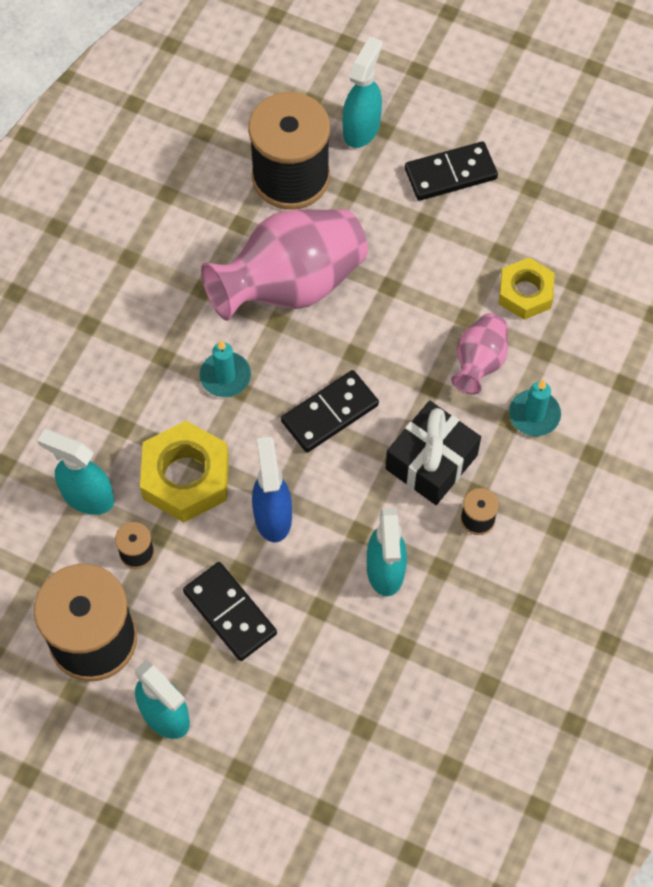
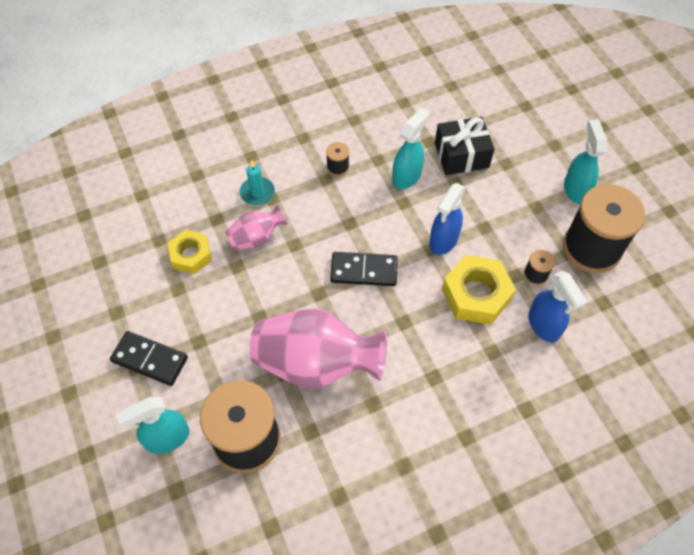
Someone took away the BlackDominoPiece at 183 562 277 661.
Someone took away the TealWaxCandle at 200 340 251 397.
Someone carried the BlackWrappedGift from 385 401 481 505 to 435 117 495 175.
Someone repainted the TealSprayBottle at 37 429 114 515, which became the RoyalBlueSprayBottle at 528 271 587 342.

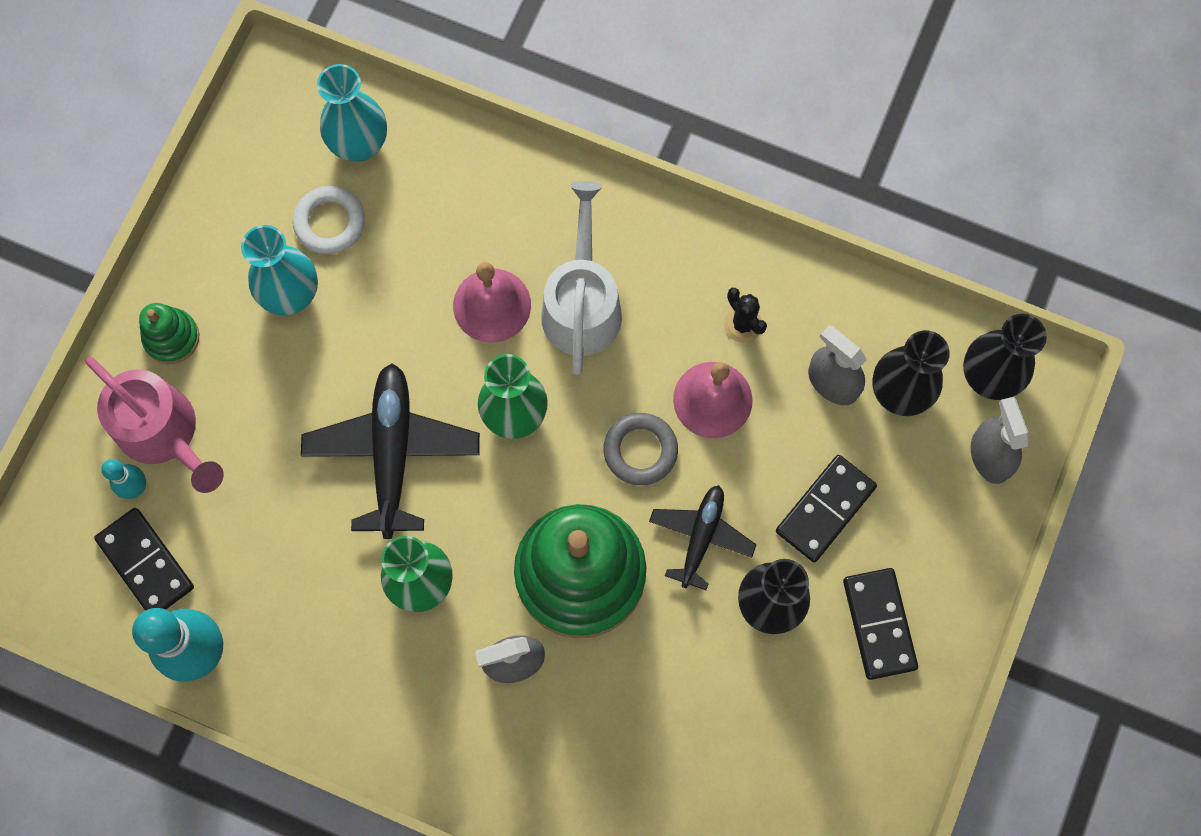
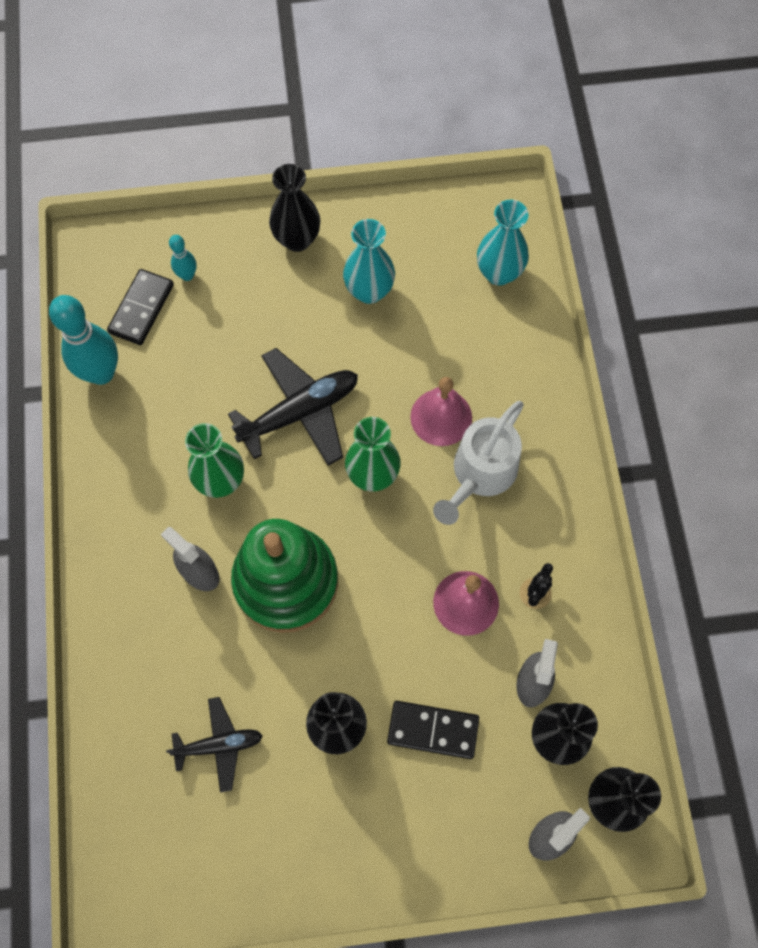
Someone took away the RosySprinklingCan at 85 357 224 493.
Someone took away the PureWhiteTorus at 293 186 365 254.
Someone took away the GreyTorus at 604 413 678 485.
Someone took away the BlackDominoPiece at 843 568 918 680.
Someone carried the BlackToyPlane from 649 485 756 590 to 166 697 263 793.
Someone swapped the LeafGreenStackingRings at 139 303 199 364 for the BlackFlowerVase at 269 164 320 252.
Someone rotated the PureWhiteSprinklingCan at 541 181 622 375 by 150 degrees clockwise.

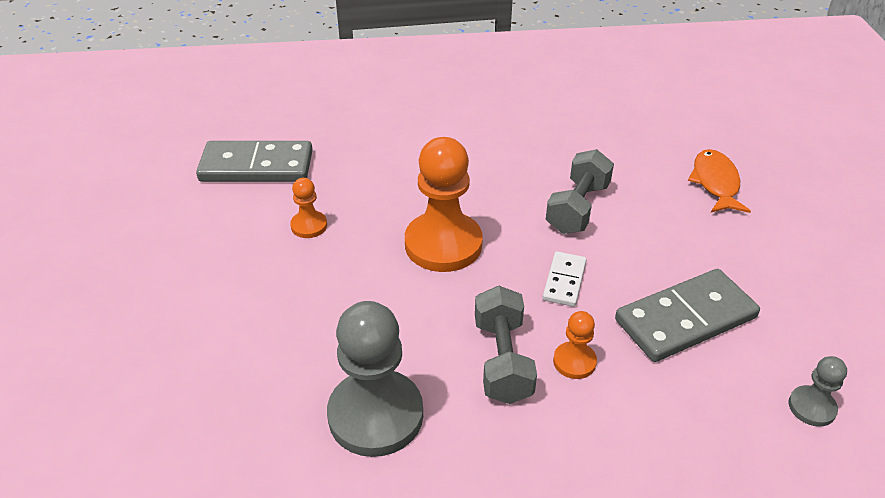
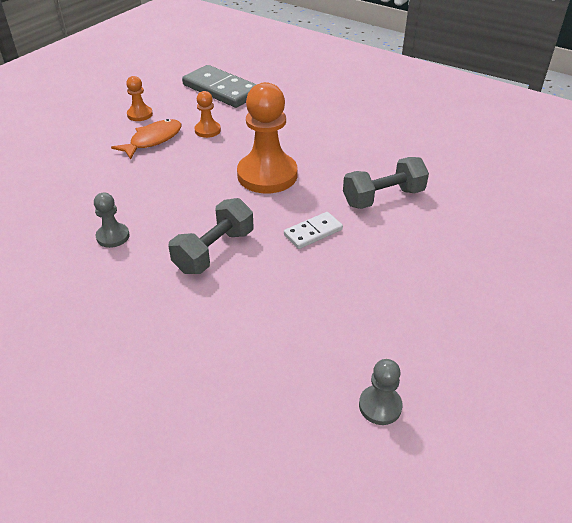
Someone took away the GreyDominoPiece at 615 269 760 362.
Someone carried the OrangePawn from 553 311 597 379 to 126 76 153 121.
Someone carried the OrangeFish from 688 149 751 213 to 111 119 181 160.
Someone scaled the GreyPawn at 327 301 423 457 by 0.48.

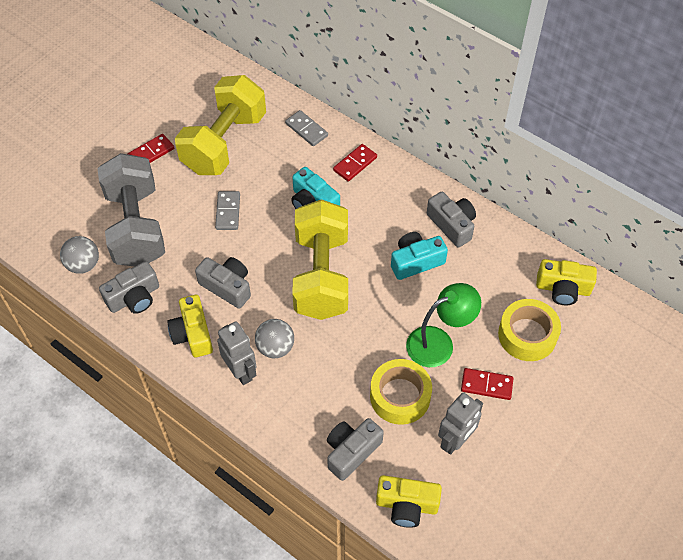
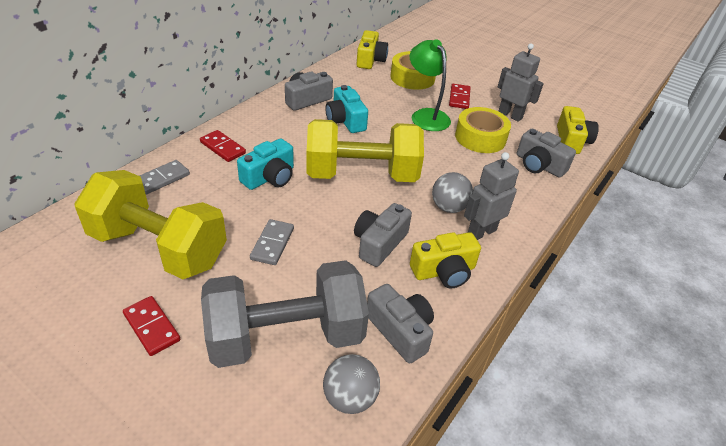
Someone rotated the GreyDominoPiece at 215 191 240 230 by 75 degrees counterclockwise.

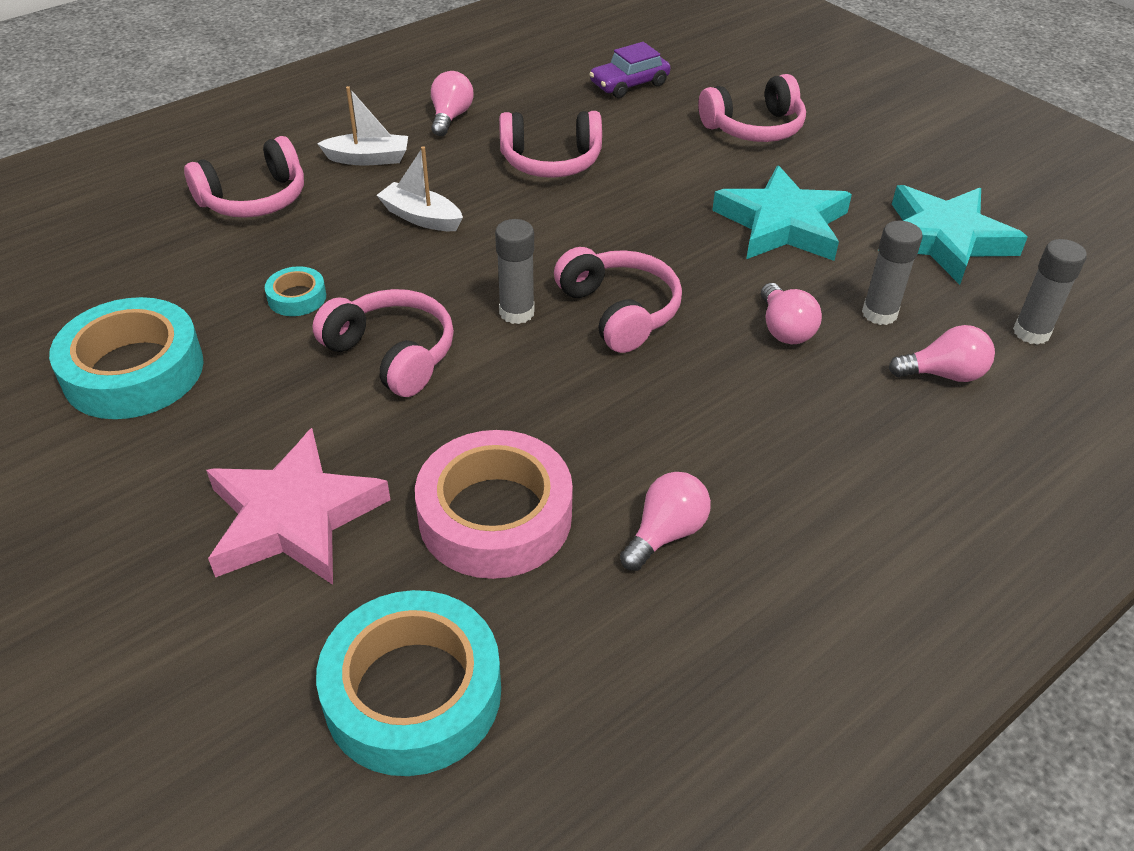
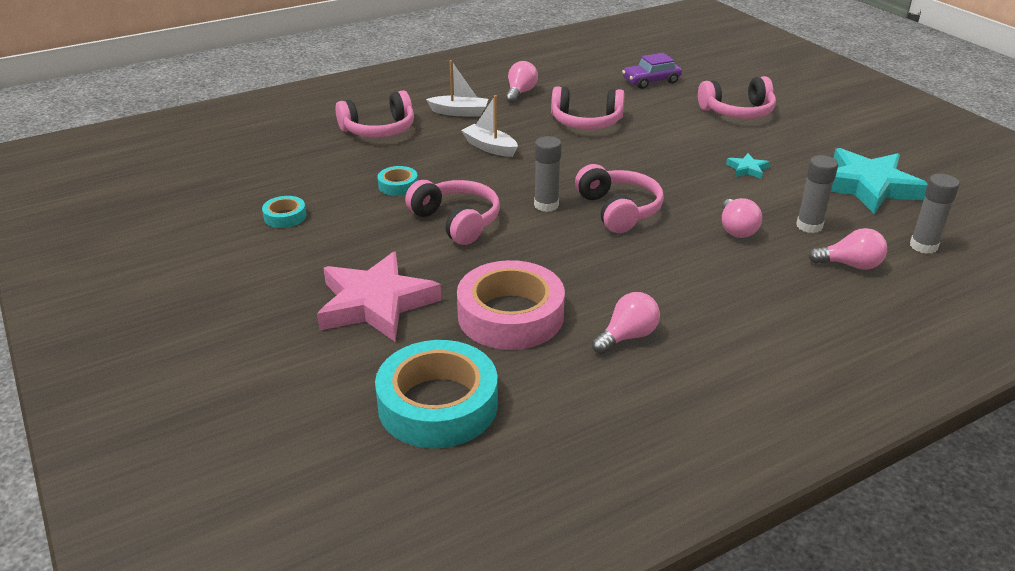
Someone scaled the TealStickyTape at 49 297 204 419 by 0.46.
Someone scaled the TealStar at 712 165 852 261 by 0.42.

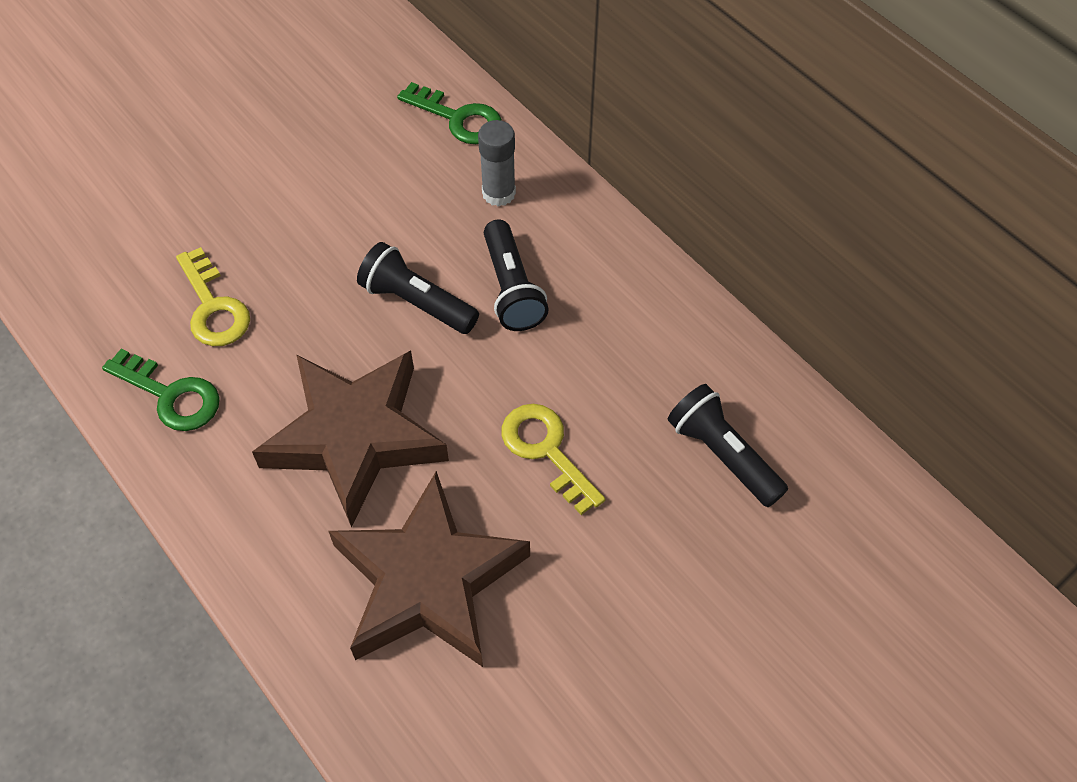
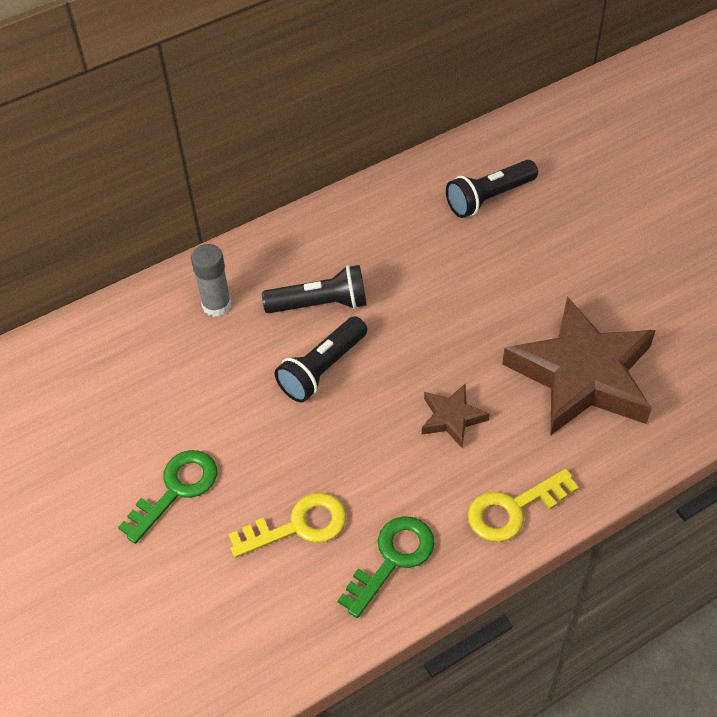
Someone carried the LeafGreenDoorKey from 397 82 502 144 to 118 450 217 544.
Someone carried the YellowDoorKey from 501 404 605 515 to 468 468 579 542.
Someone scaled the RussetStar at 252 350 449 528 by 0.44.

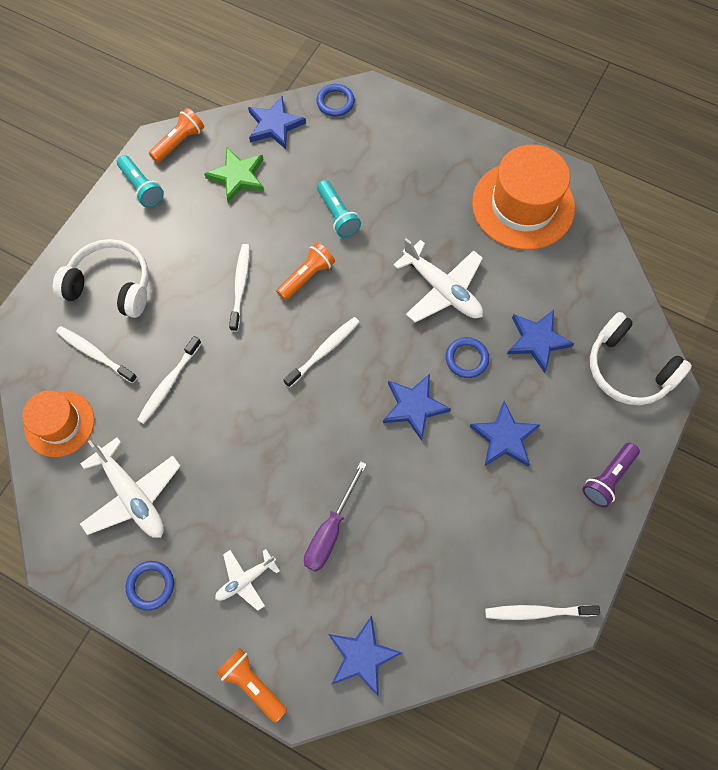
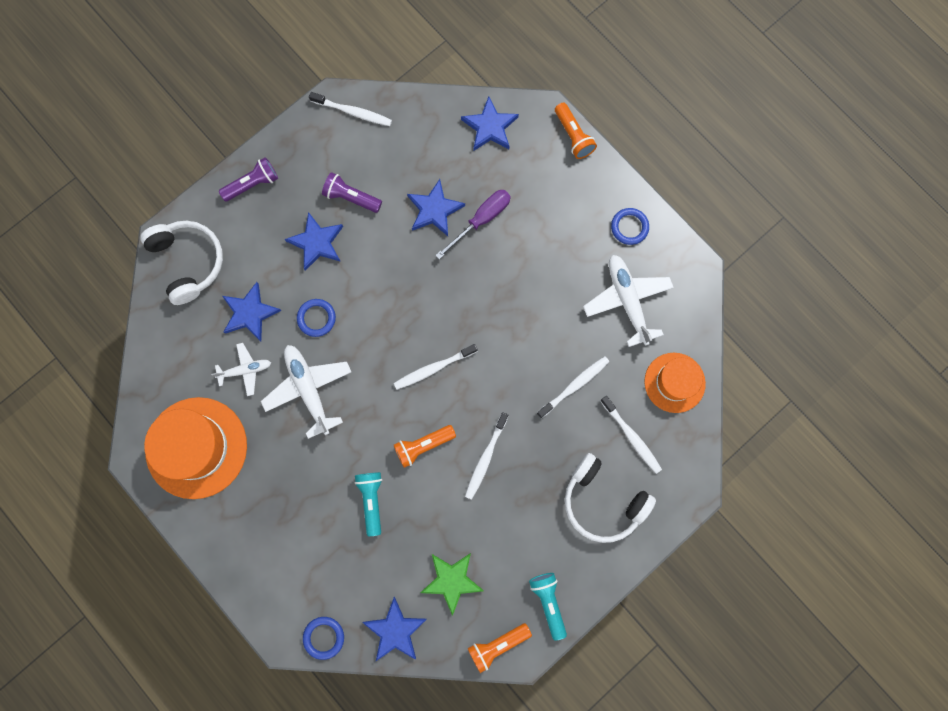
Someone put down the VioletTorch at 322 172 382 213.
Someone carried the PureWhiteToyPlane from 215 549 280 611 to 211 343 271 396.
Someone carried the RoyalBlueStar from 383 374 451 441 to 407 179 465 236.

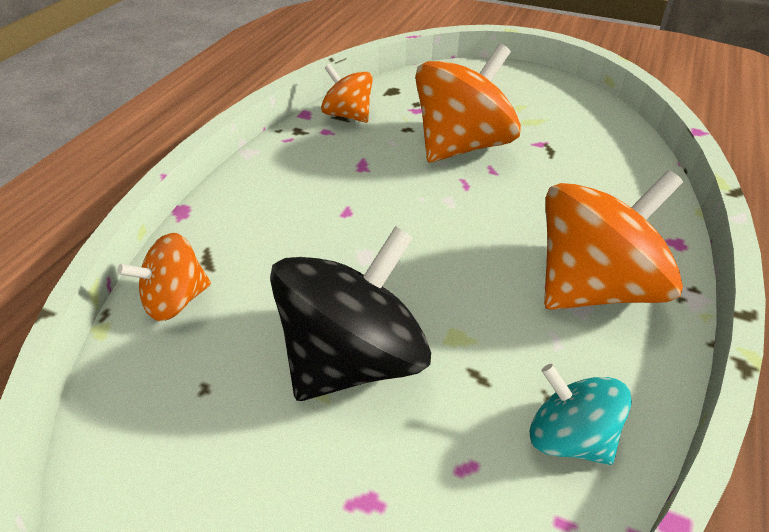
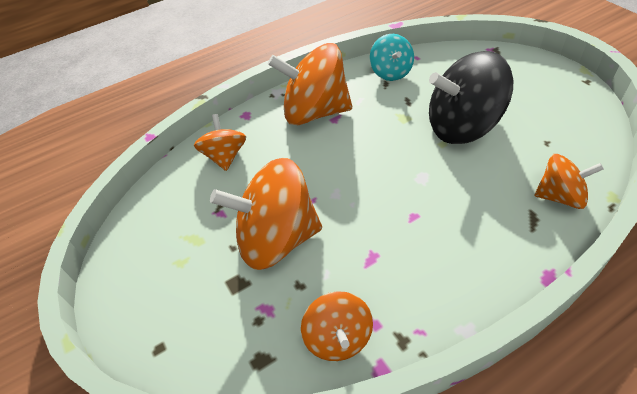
Someone put down the OrangeToyTop at 194 114 246 171.

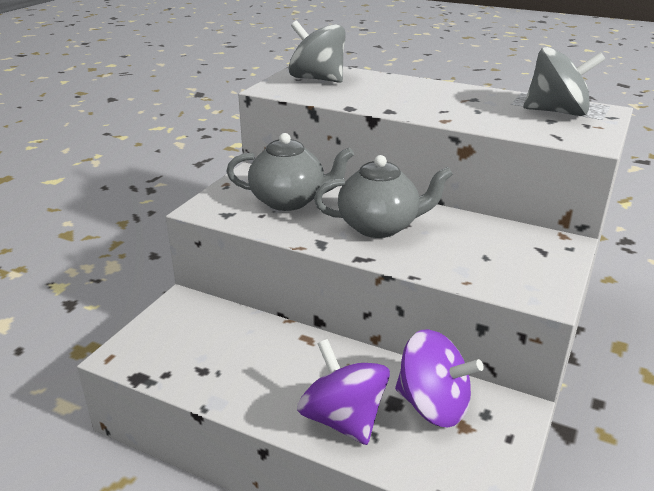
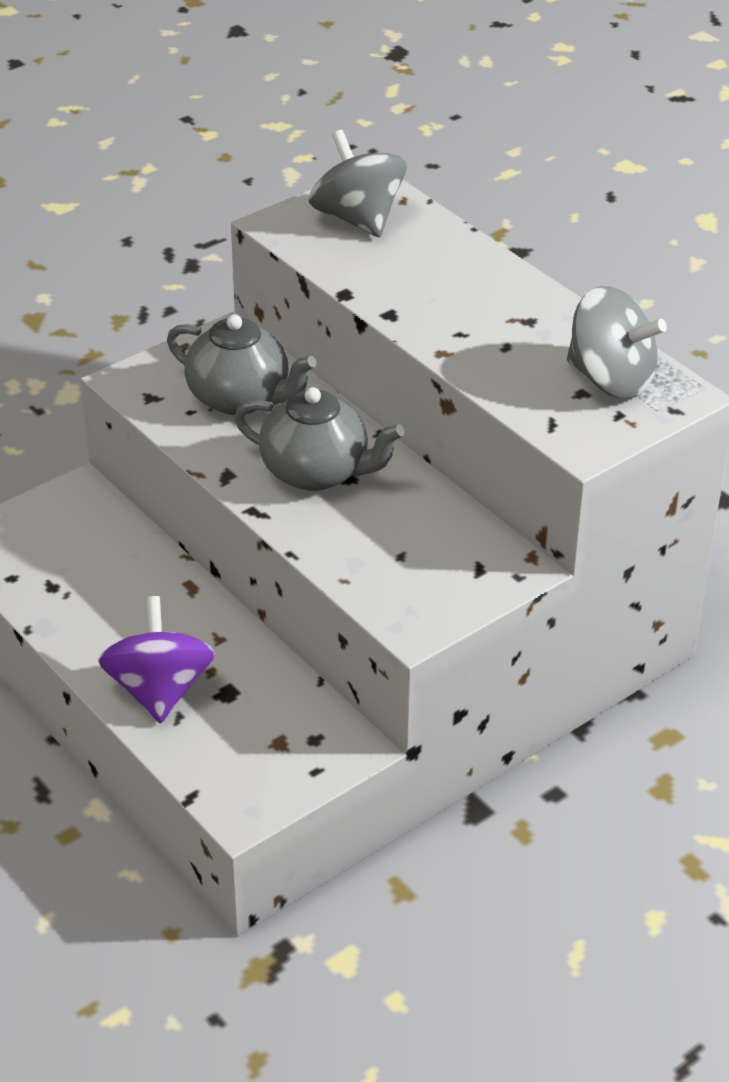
Someone took away the VioletToyTop at 395 329 484 428.

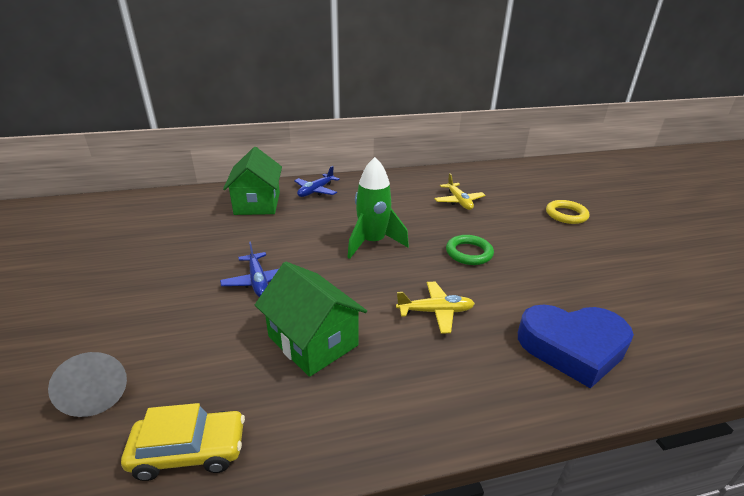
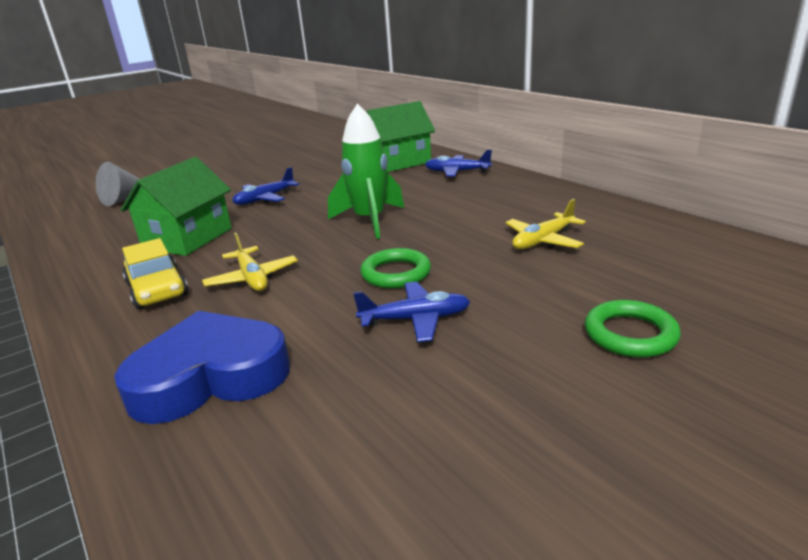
Someone put down the RoyalBlueToyPlane at 353 281 470 342.
Someone carried the YellowAutomobile from 121 403 245 481 to 122 238 188 309.
Someone repainted the YellowTorus at 546 200 589 224, which became the LeafGreenTorus at 585 300 681 358.
Someone rotated the RoyalBlueLoveHeart at 518 305 634 389 by 90 degrees clockwise.

